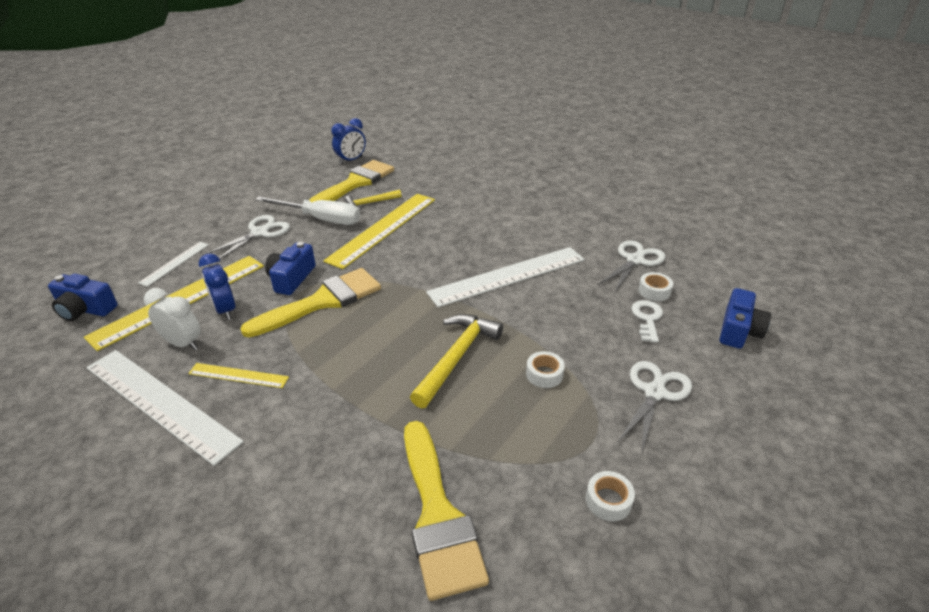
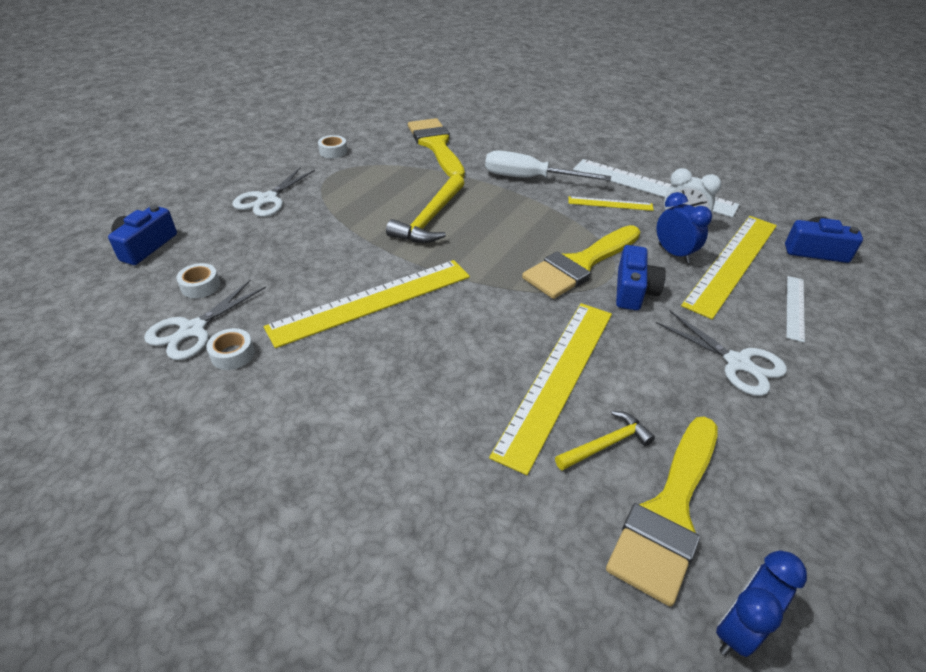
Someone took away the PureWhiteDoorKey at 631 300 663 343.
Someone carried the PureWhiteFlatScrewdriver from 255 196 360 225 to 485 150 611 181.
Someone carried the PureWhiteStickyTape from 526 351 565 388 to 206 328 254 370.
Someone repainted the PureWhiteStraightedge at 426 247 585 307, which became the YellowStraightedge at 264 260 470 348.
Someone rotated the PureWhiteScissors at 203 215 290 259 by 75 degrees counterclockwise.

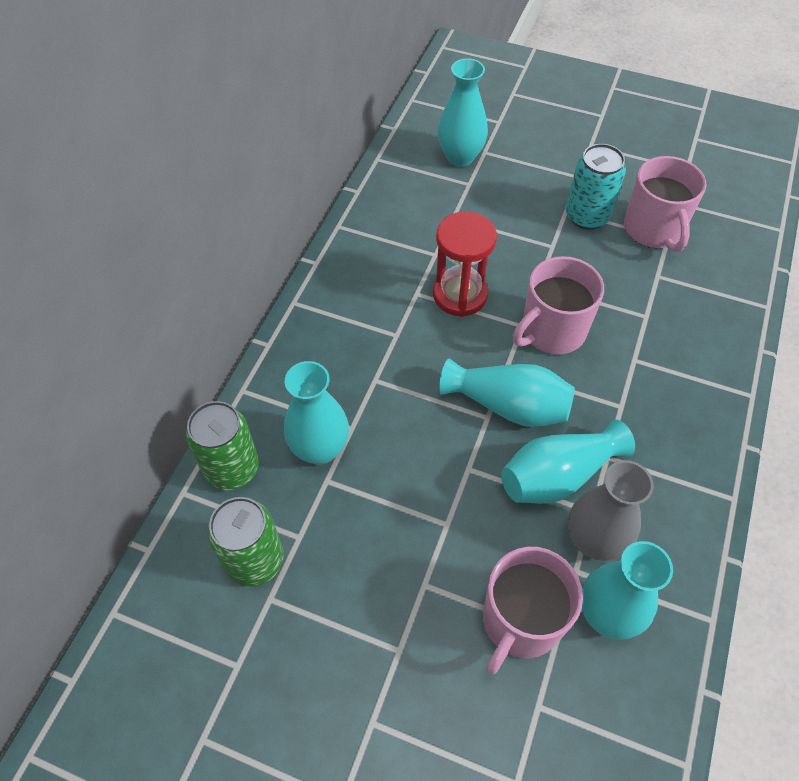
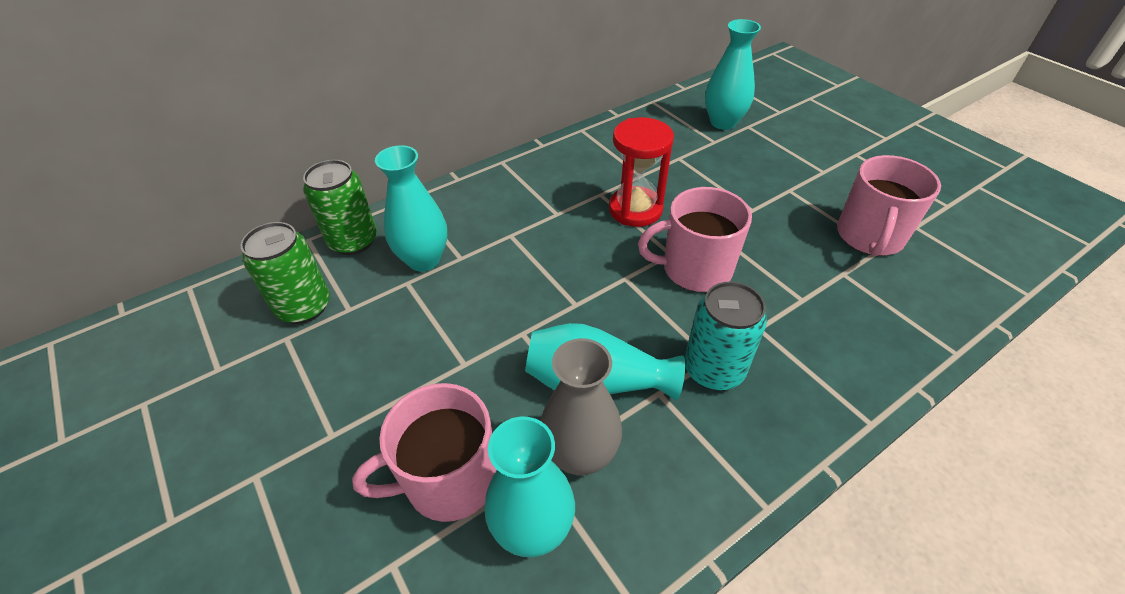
Someone took away the TealFlowerVase at 439 358 575 427.
Someone carried the TealTin from 566 144 626 230 to 685 282 767 390.

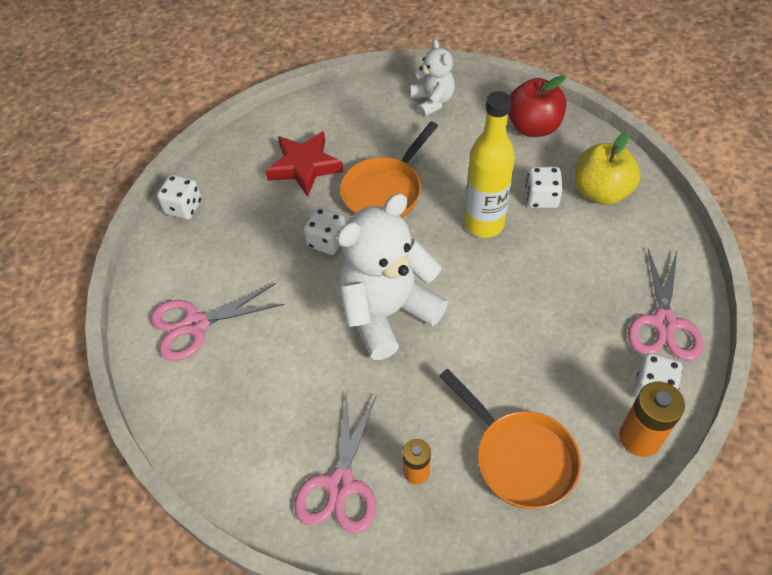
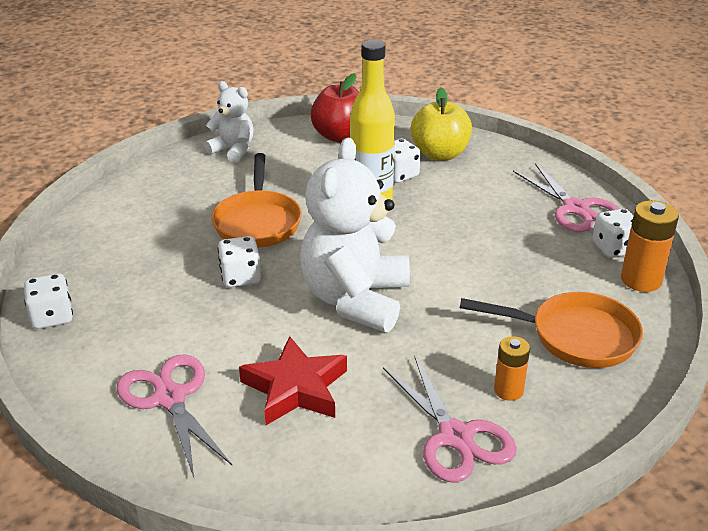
Someone carried the RedStar from 265 131 344 197 to 239 336 347 425.
Someone rotated the RosyScissors at 150 283 285 361 by 120 degrees clockwise.

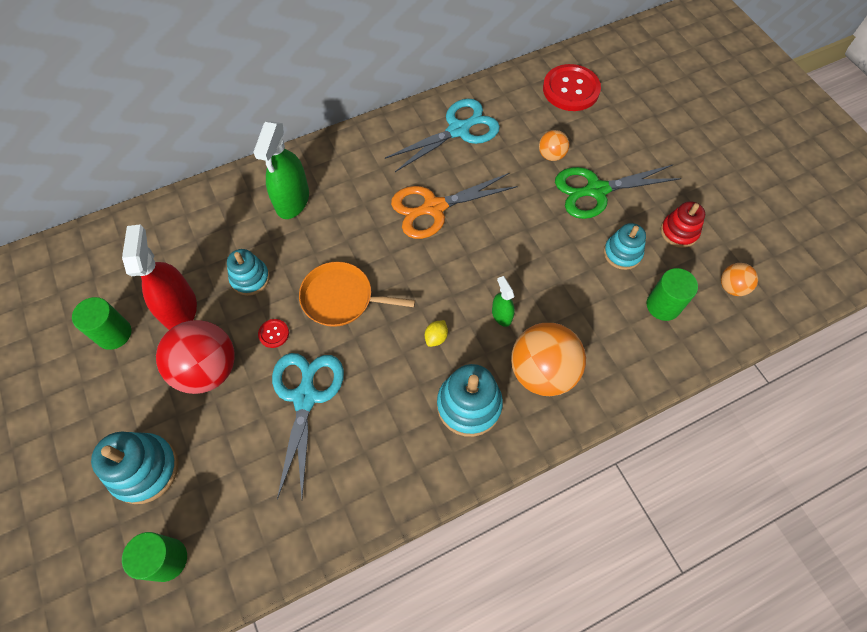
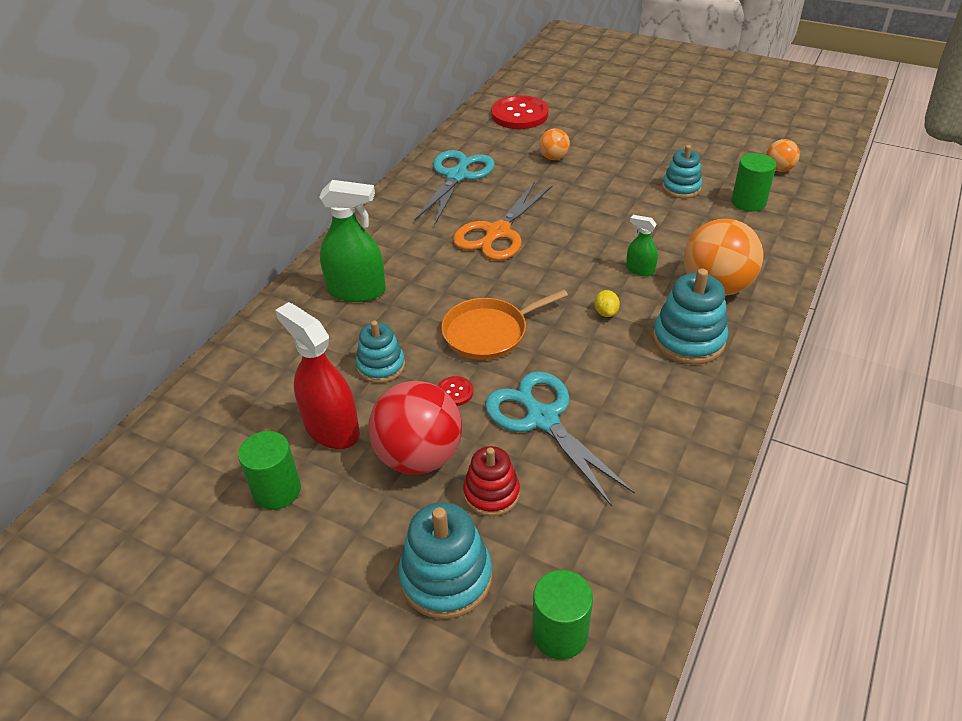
Someone took away the LeafGreenScissors at 555 165 682 219.
Someone carried the RedStackingRings from 661 201 705 248 to 463 446 520 517.
Someone rotated the LeafGreenSprayBottle at 253 121 309 219 by 60 degrees counterclockwise.

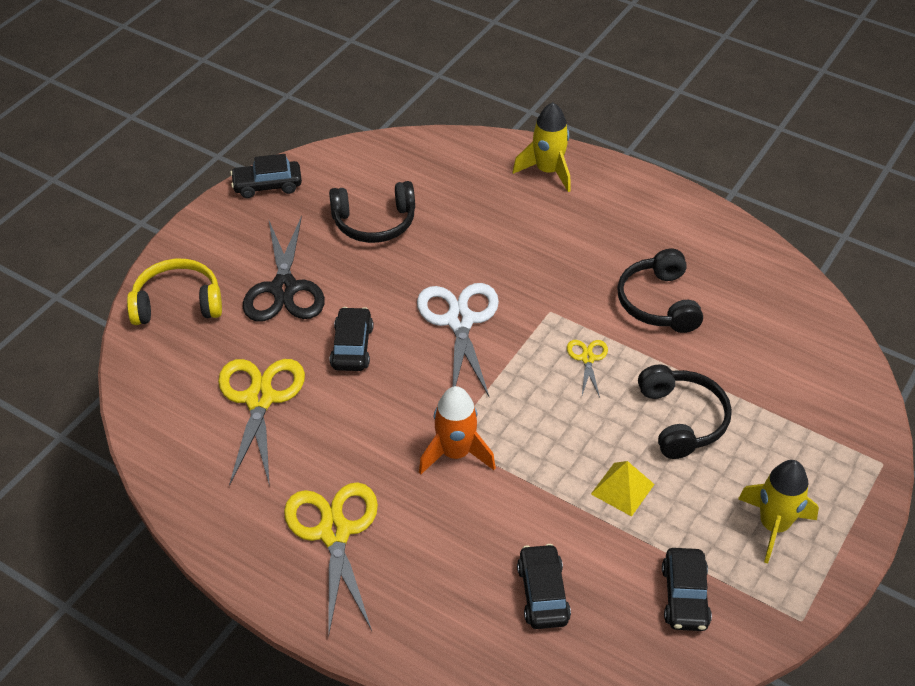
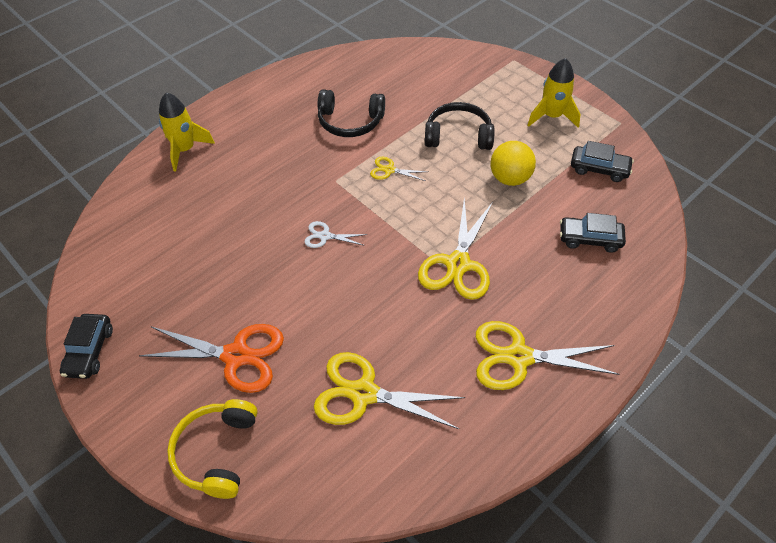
Someone took away the BlackOverEarHeadphones at 329 181 415 243.
Someone took away the BlackAutomobile at 330 307 374 371.
Someone swapped the OrangeRocket at 419 386 496 475 for the YellowScissors at 418 198 493 300.
Someone swapped the YellowPyramidShape at 591 461 655 517 for the YellowSphere at 490 141 536 186.
Someone repainted the BlackScissors at 243 216 325 322, which became the OrangeScissors at 139 324 284 393.
Someone scaled the PureWhiteScissors at 417 283 499 398 by 0.49.

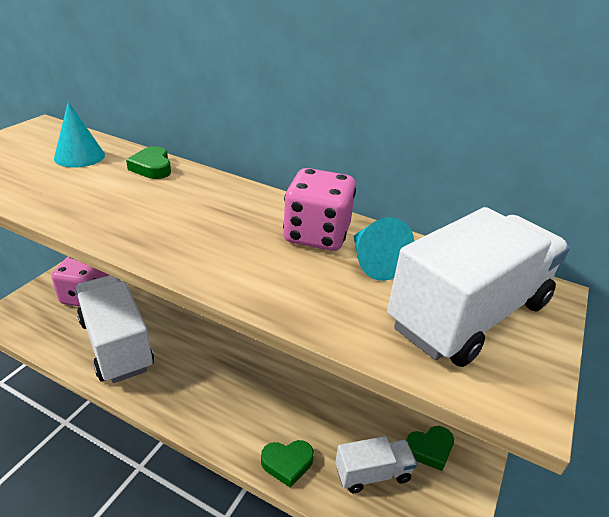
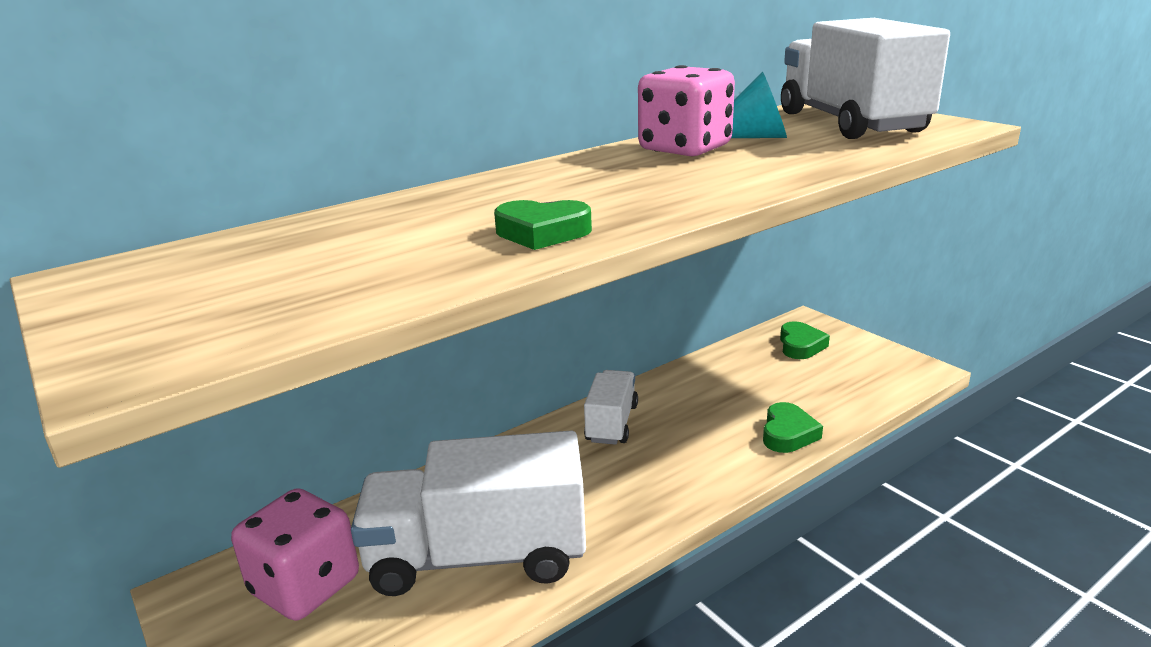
Someone took away the TealConeShape at 54 102 105 168.
Someone carried the LeafGreenLoveHeart from 126 146 171 179 to 494 200 592 250.
Someone carried the PureWhiteLorry from 335 436 417 493 to 584 370 638 445.

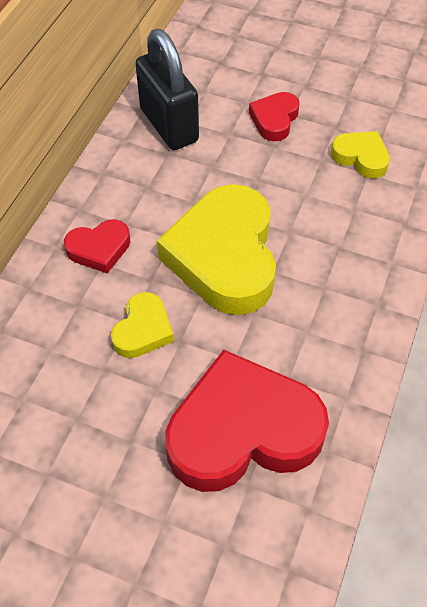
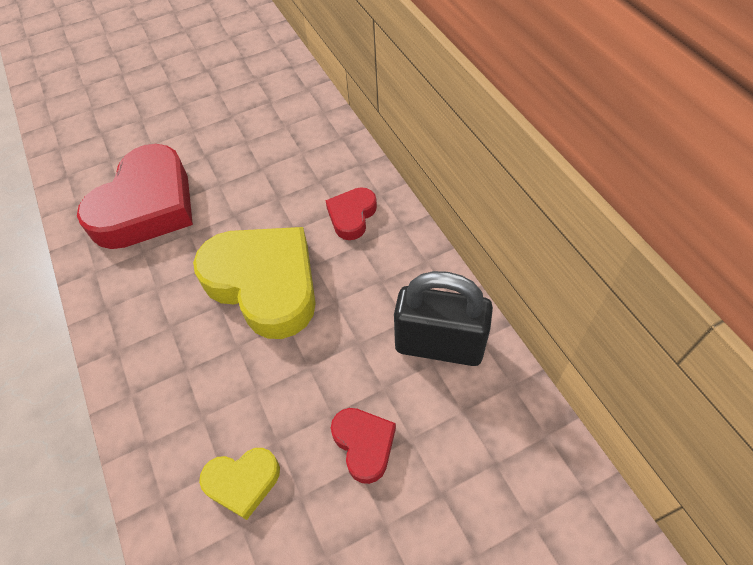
Someone took away the YellowLoveHeart at 111 292 174 358.

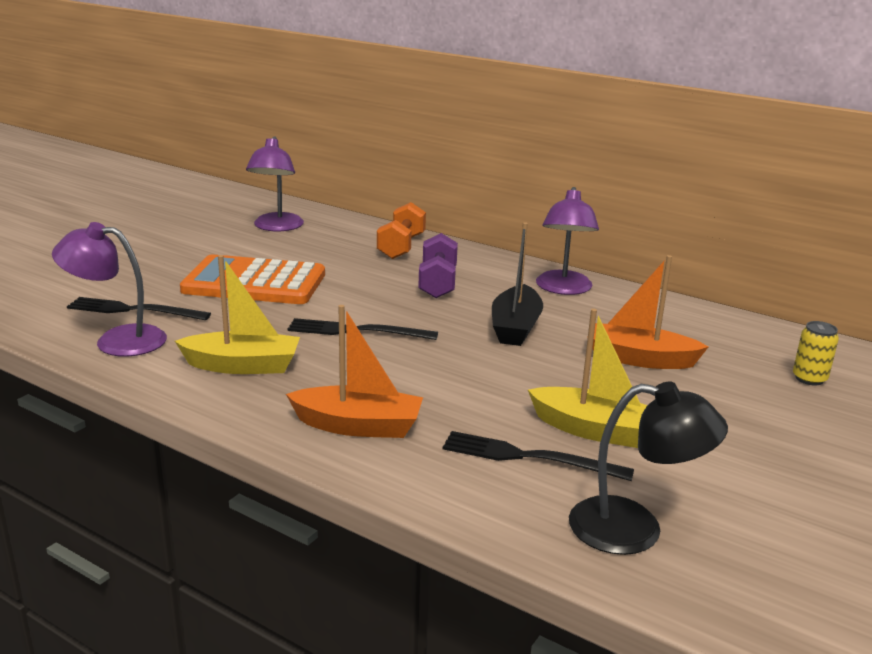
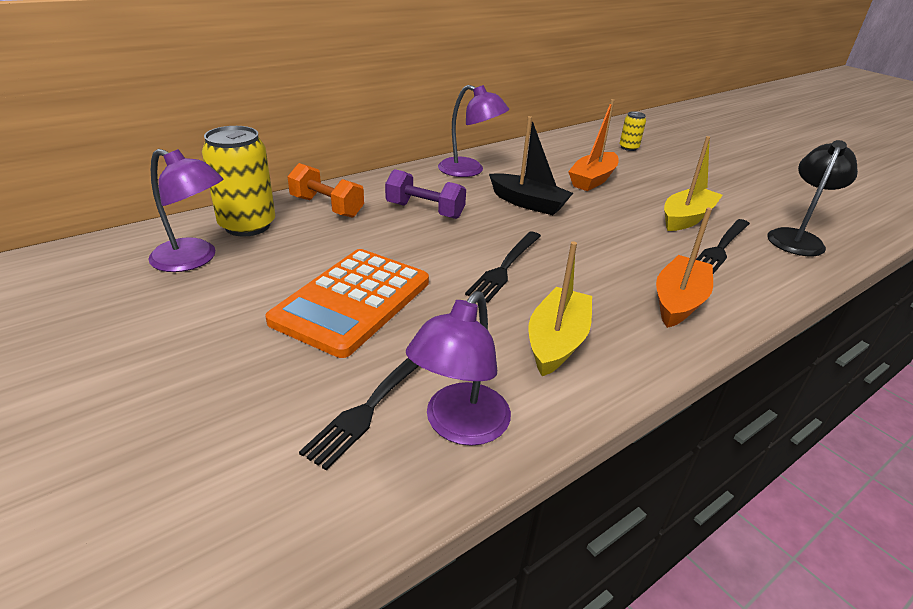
Someone put down the YellowTin at 202 126 275 237.

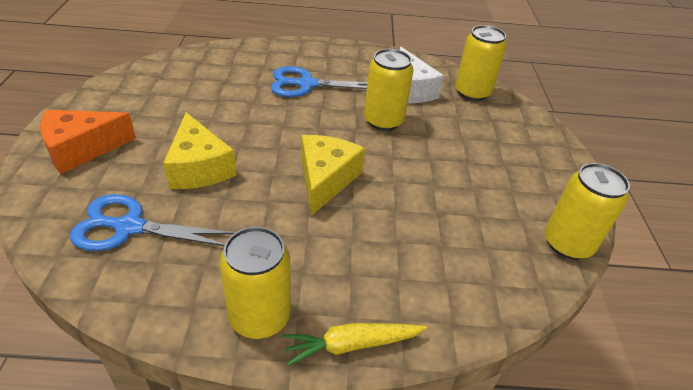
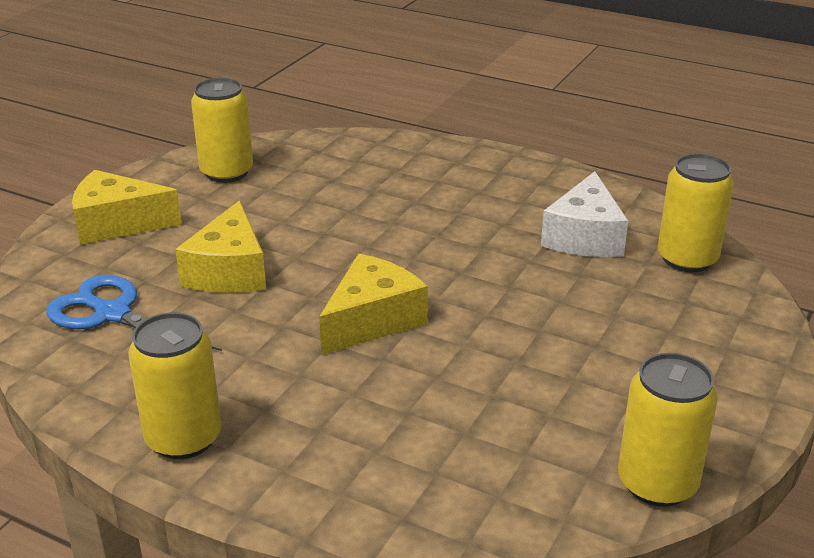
Someone took away the RoyalBlueScissors at 271 66 367 97.
Someone took away the YellowToyCarrot at 282 323 427 366.
Someone carried the YellowTin from 364 49 413 131 to 191 78 253 183.
Someone repainted the OrangePieceOfCheese at 40 110 136 174, which became the YellowPieceOfCheese at 72 170 182 245.

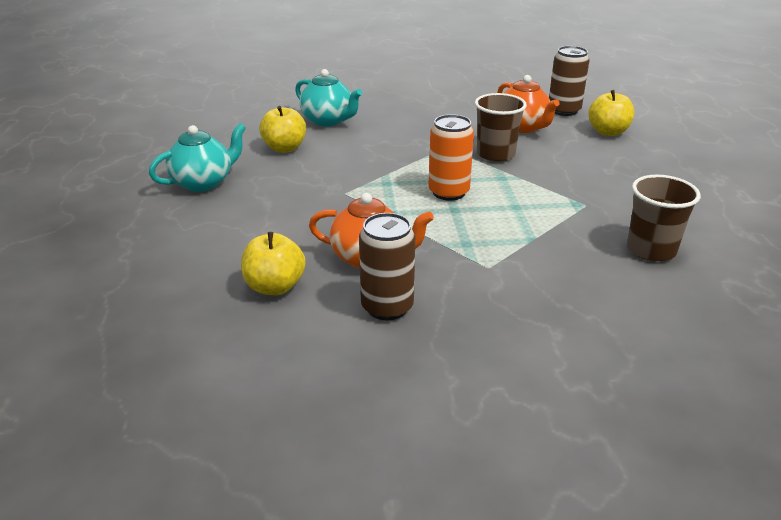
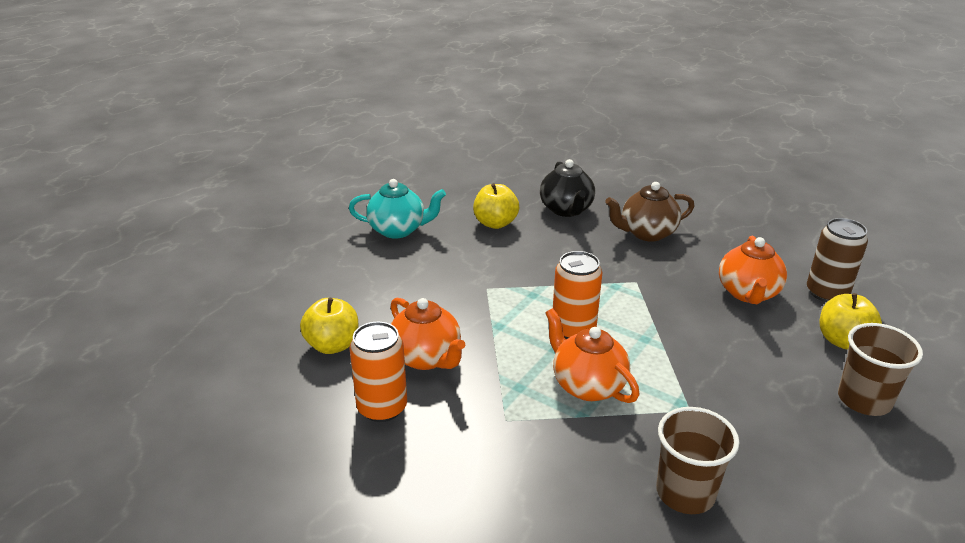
Someone put down the OrangeChinaTeapot at 545 308 639 403.
Someone put down the RussetChinaTeapot at 605 182 694 242.
Someone carried the RussetCup from 475 93 527 162 to 838 323 923 416.
Someone repainted the TealChinaTeapot at 295 69 362 126, which became the BlackChinaTeapot at 540 159 595 217.
Someone repainted the RussetTin at 359 213 415 320, which became the OrangeTin at 350 322 407 422.

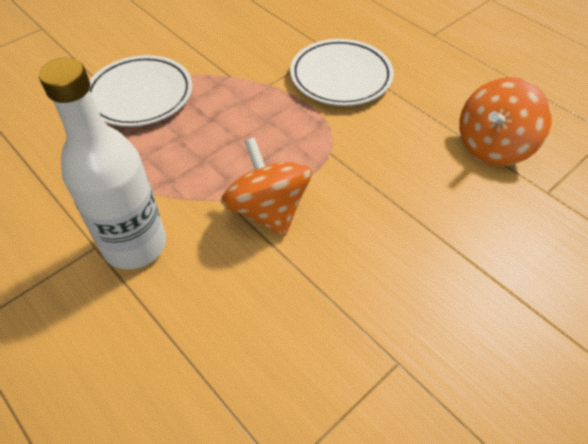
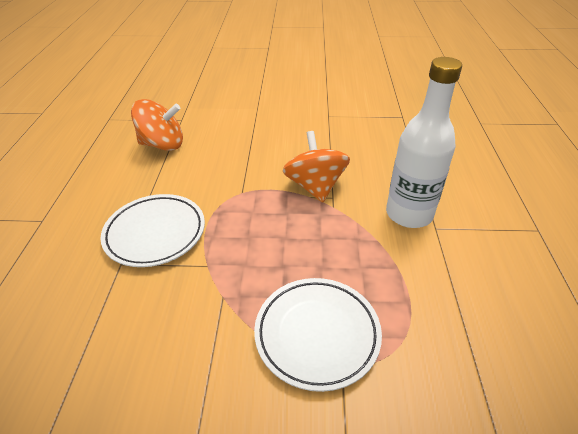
Someone rotated the OrangeToyTop at 221 137 312 236 by 150 degrees clockwise.

